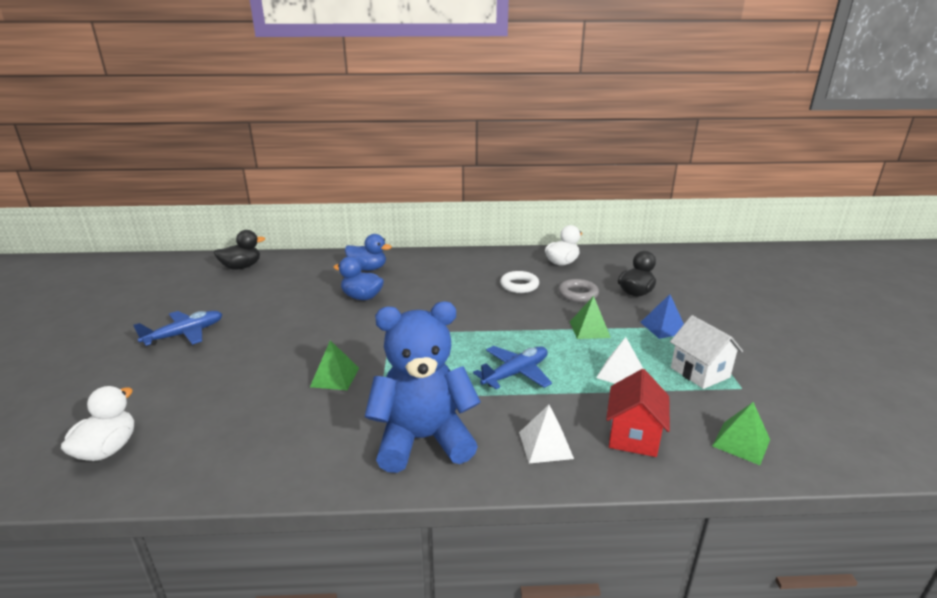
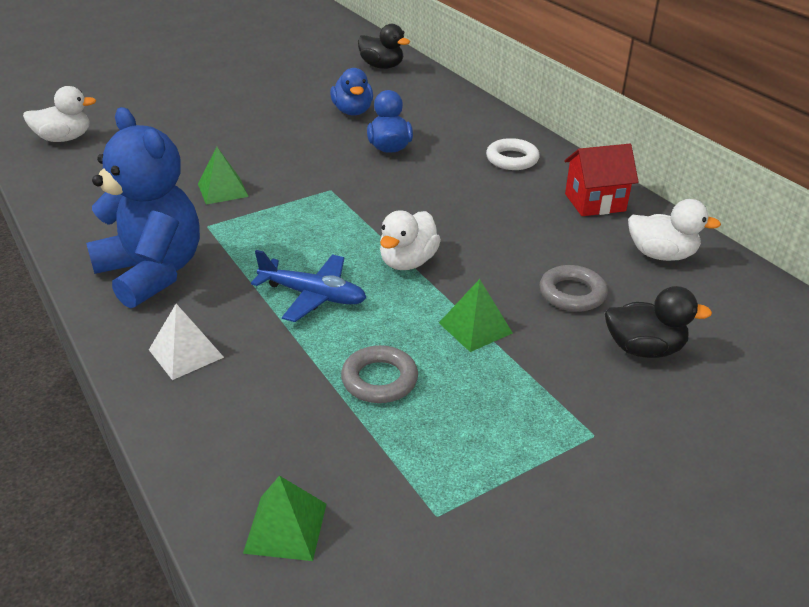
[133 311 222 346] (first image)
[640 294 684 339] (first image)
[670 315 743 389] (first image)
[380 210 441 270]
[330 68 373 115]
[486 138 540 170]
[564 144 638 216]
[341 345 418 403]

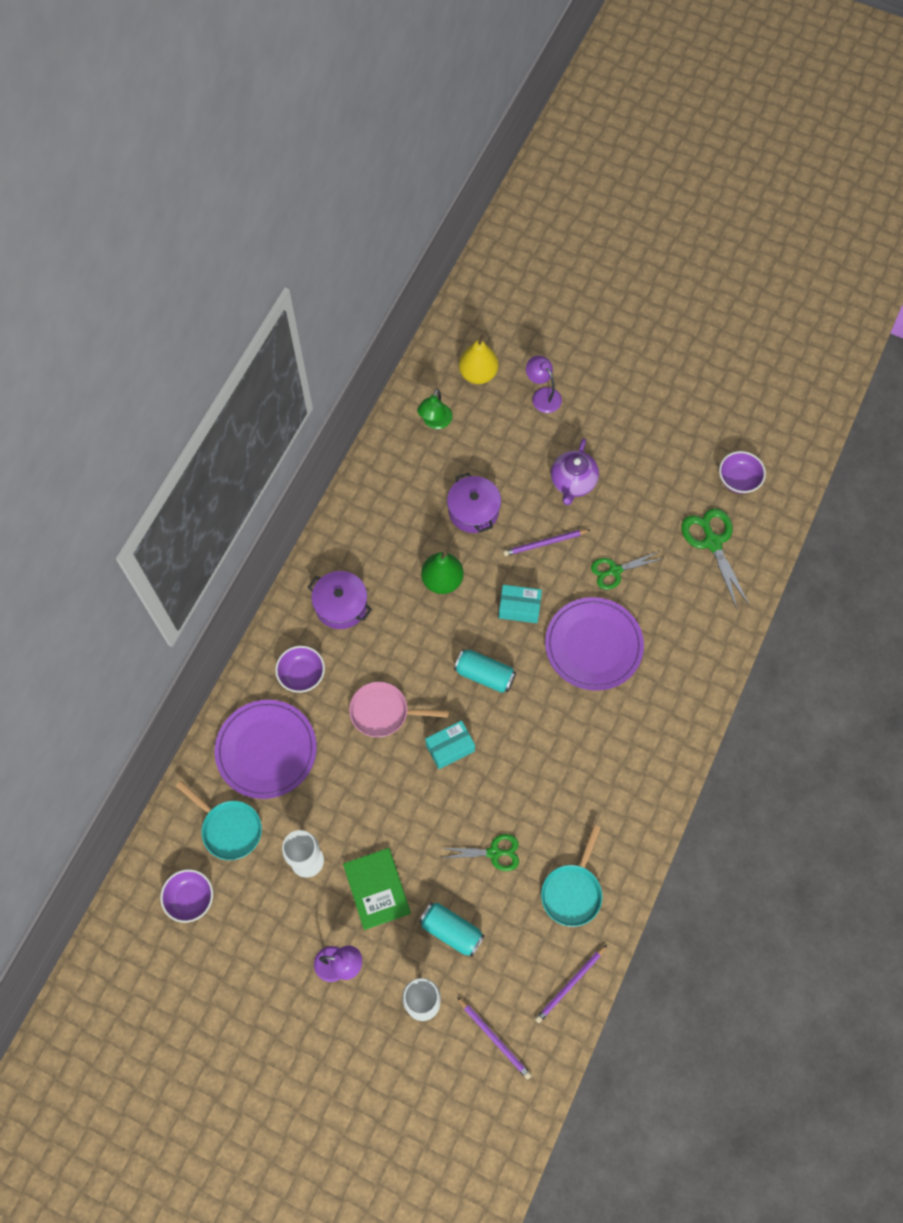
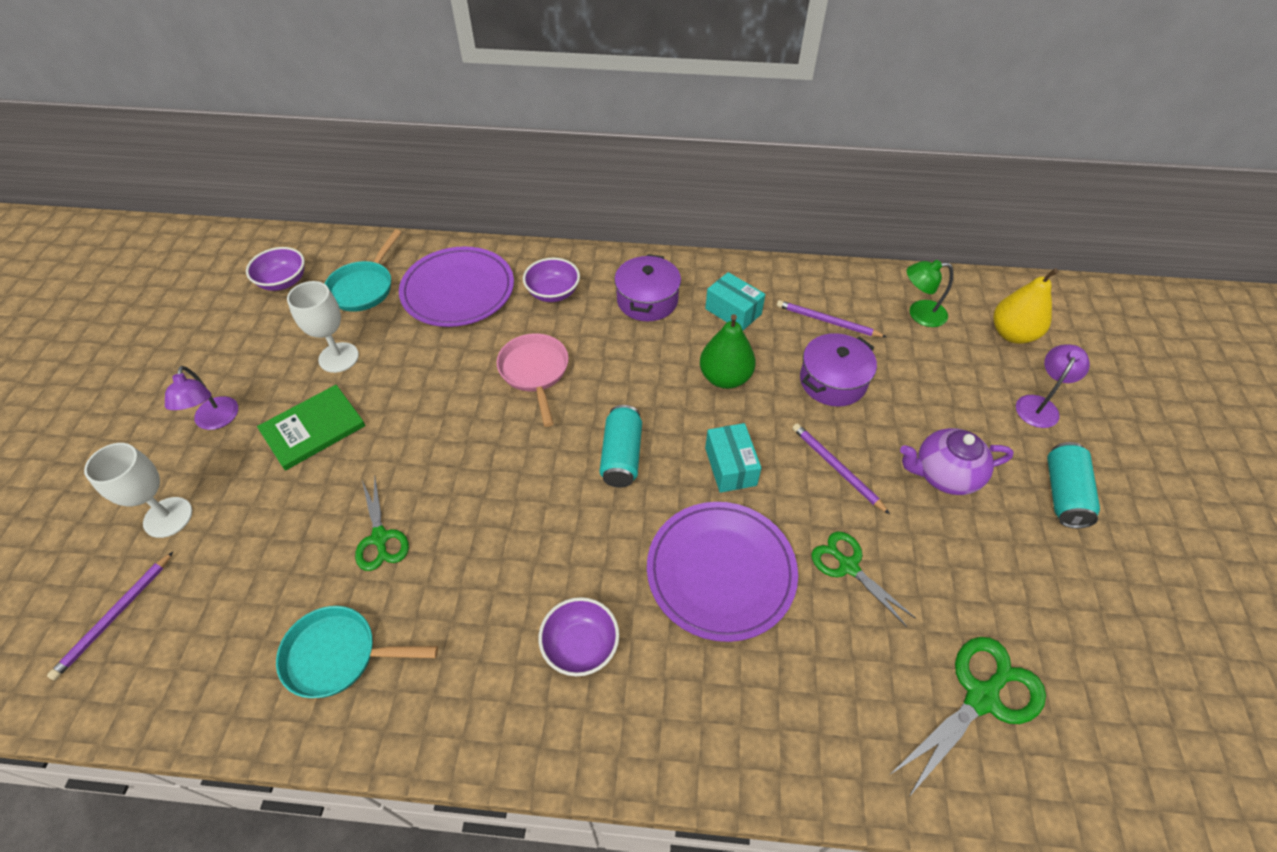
[1047 442 1100 528]
[705 272 765 330]
[777 300 886 337]
[538 597 619 676]

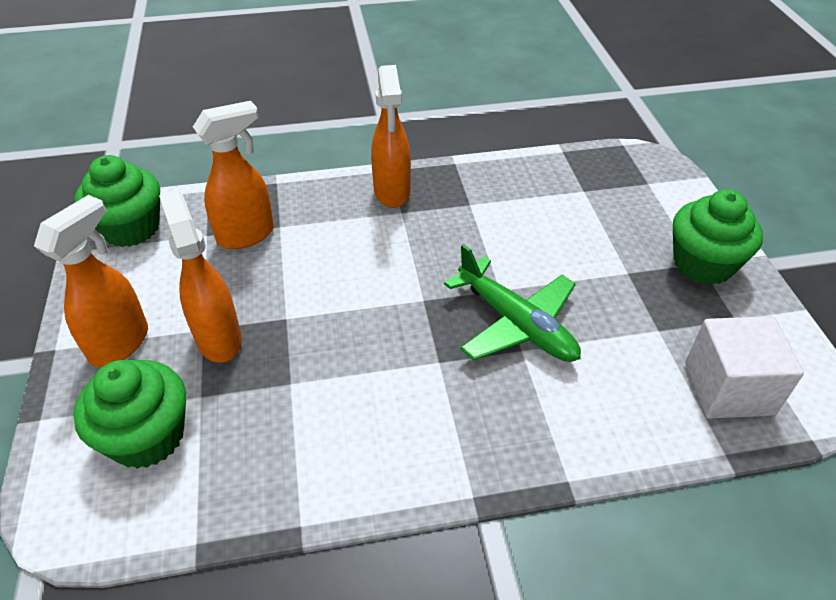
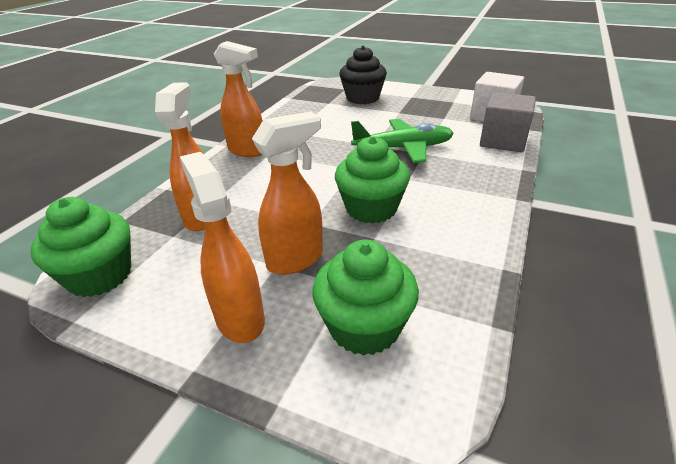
[339 46 387 104]
[480 92 536 152]
[335 136 410 224]
[252 111 323 275]

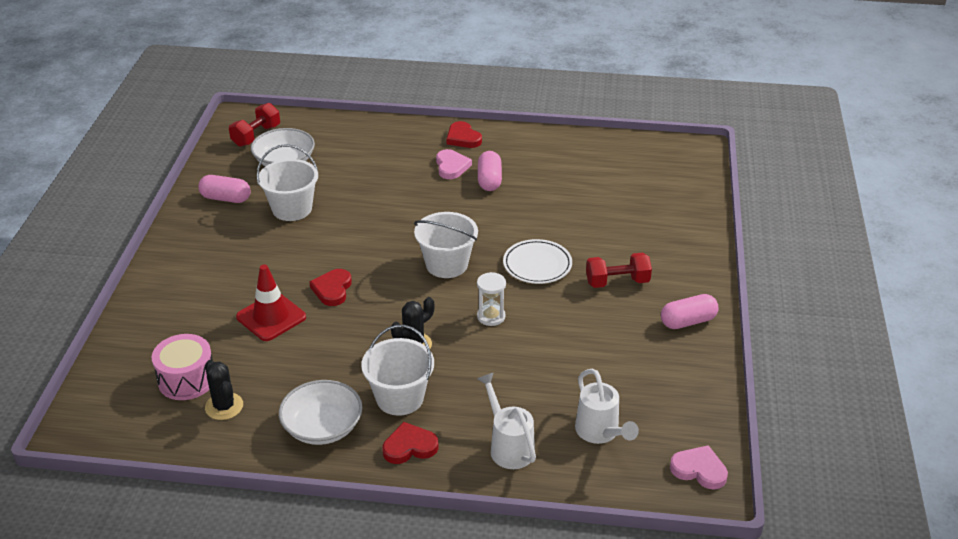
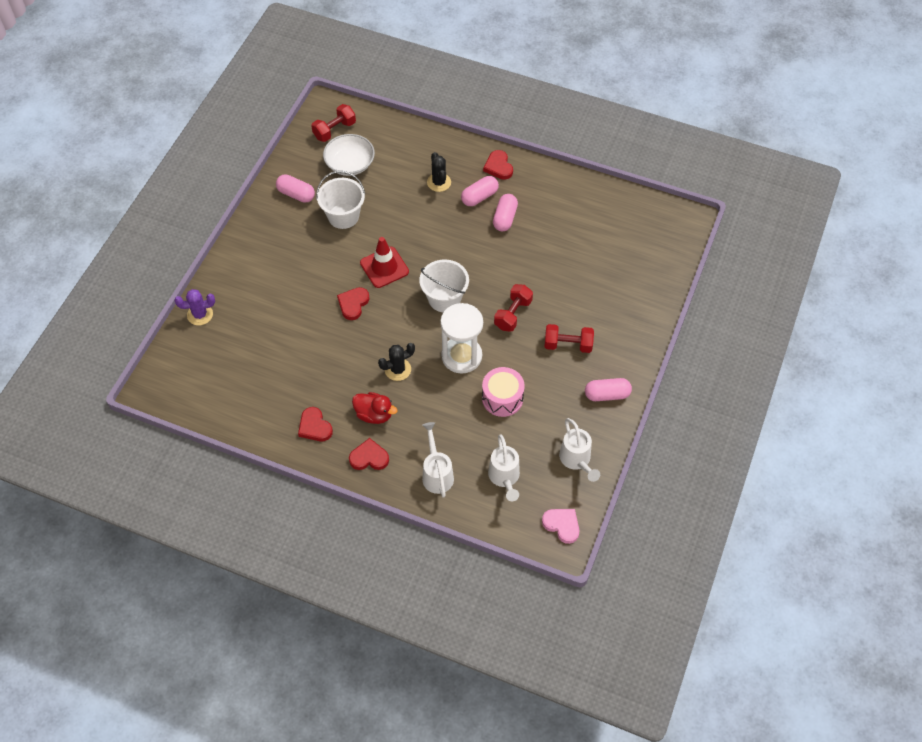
[174 289 215 326]
[559 418 600 482]
[482 367 525 417]
[427 152 451 192]
[360 237 409 288]
[298 407 333 441]
[352 392 398 424]
[461 176 499 206]
[494 284 533 332]
[440 303 483 374]

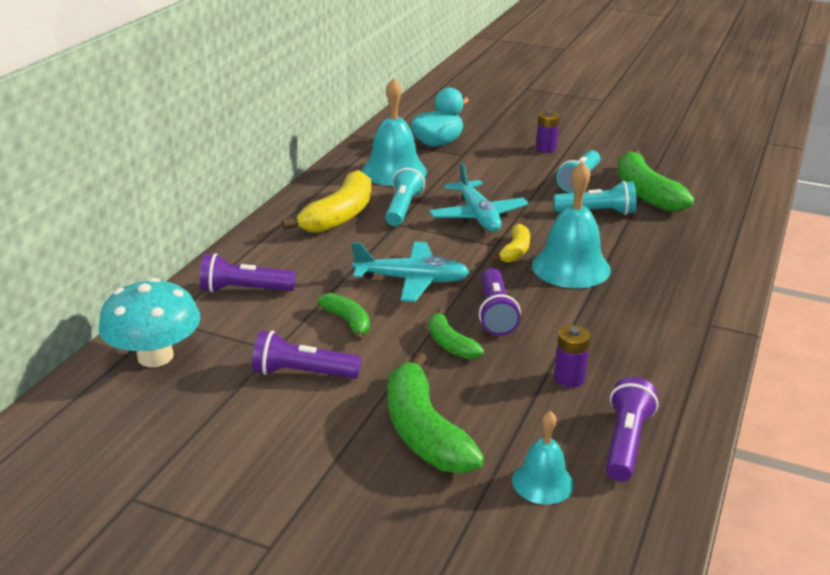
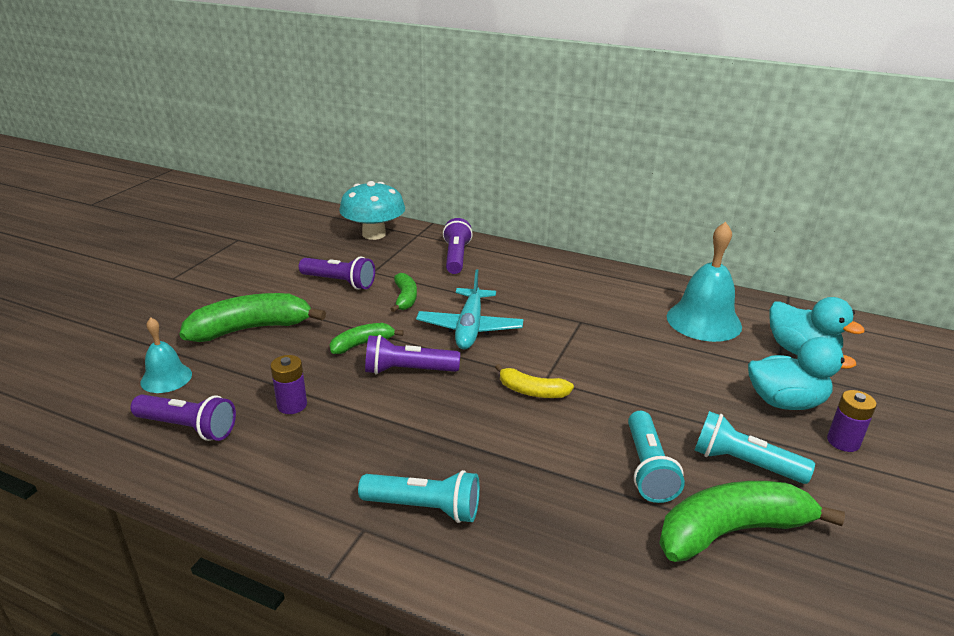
[282 170 371 233] (first image)
[429 163 529 232] (first image)
[532 161 611 288] (first image)
[748 337 856 410]
[358 470 480 523]
[299 256 375 290]
[391 273 417 312]

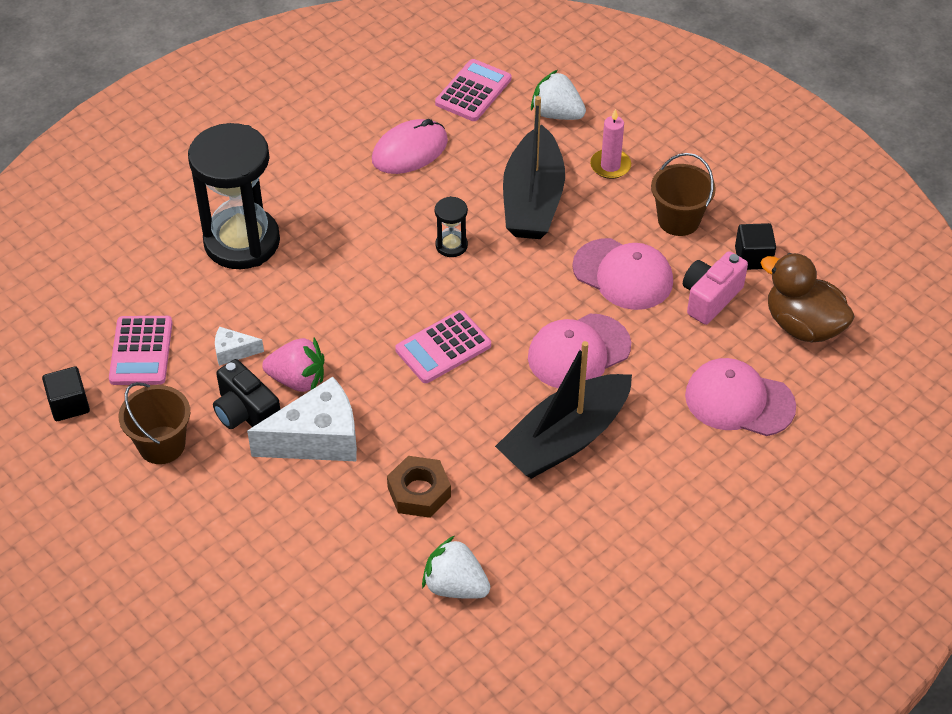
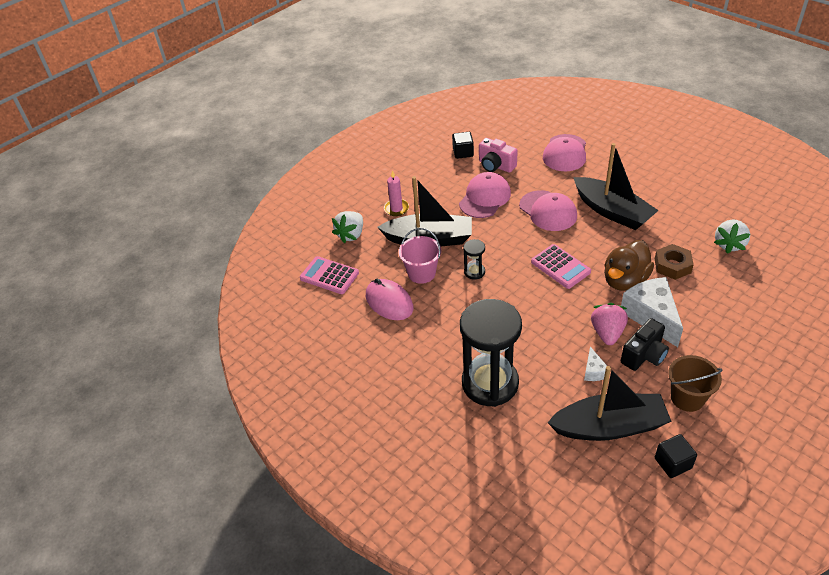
[651 153 716 236] (first image)
[399 228 441 284]
[604 240 654 291]
[547 366 672 441]

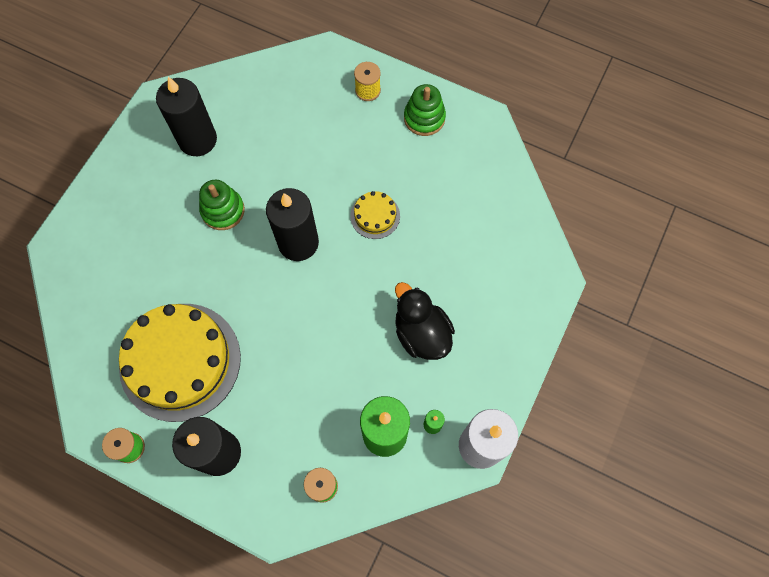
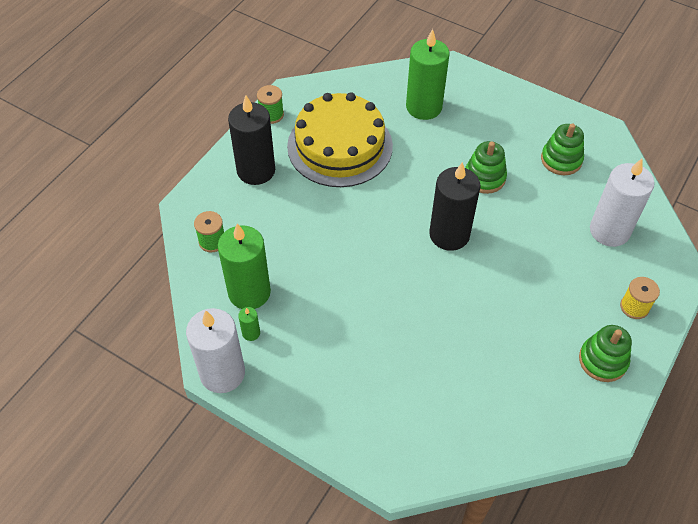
[350 191 400 239] (first image)
[395 282 455 360] (first image)
[406 29 450 120]
[590 158 655 247]
[541 123 584 175]

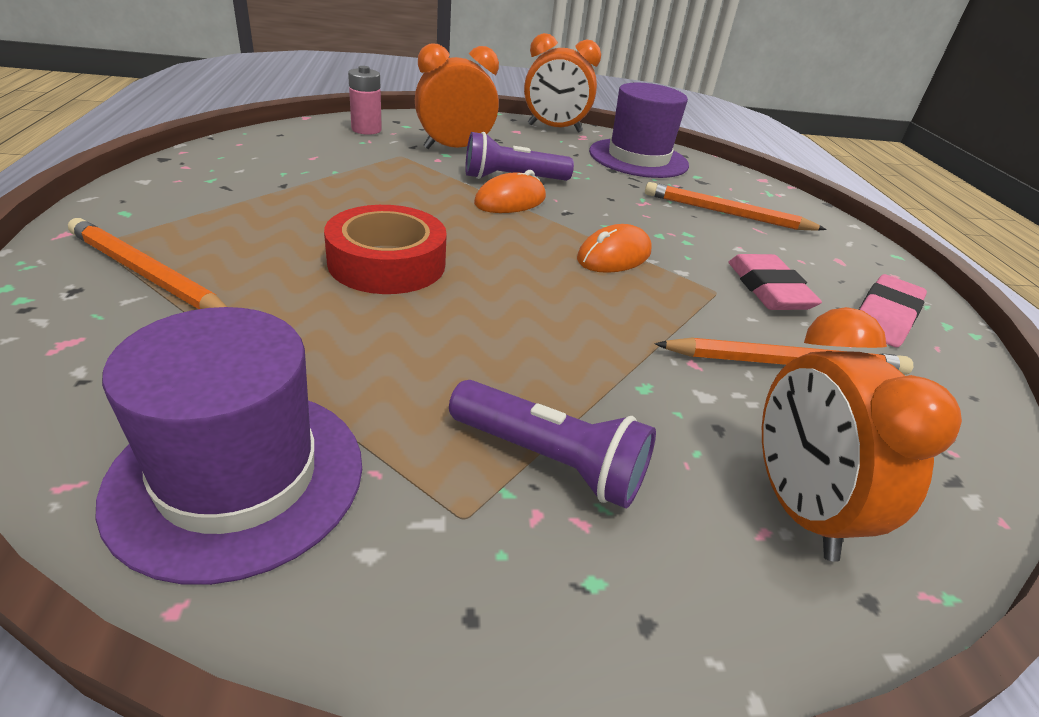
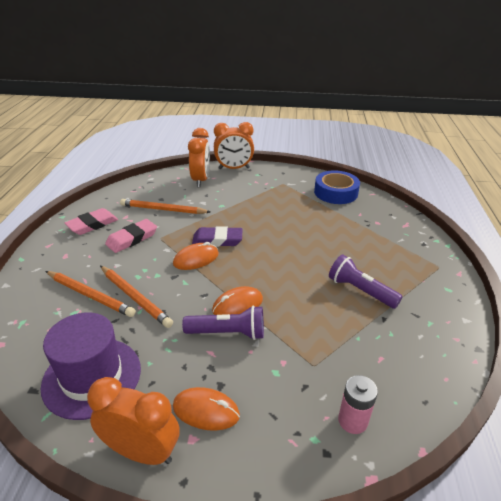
[324 205 447 294] (first image)
[173 387 240 431]
[192 226 243 247]
[100 266 173 328]
[214 122 254 169]
[329 254 403 309]
[314 170 360 204]
[105 219 157 253]

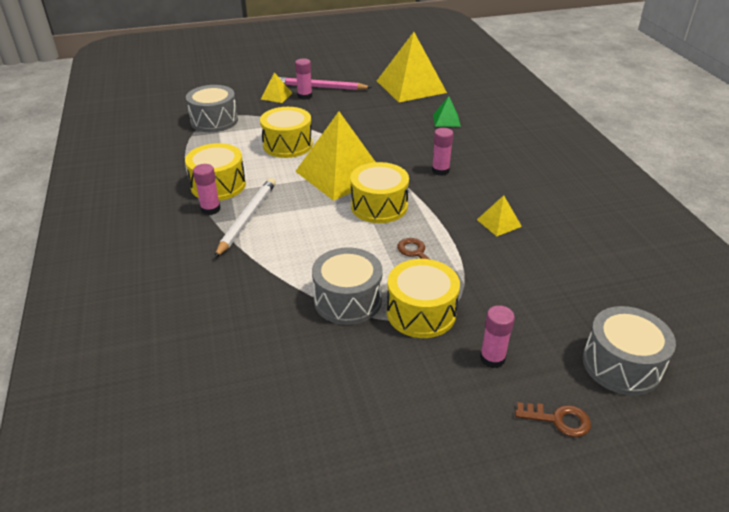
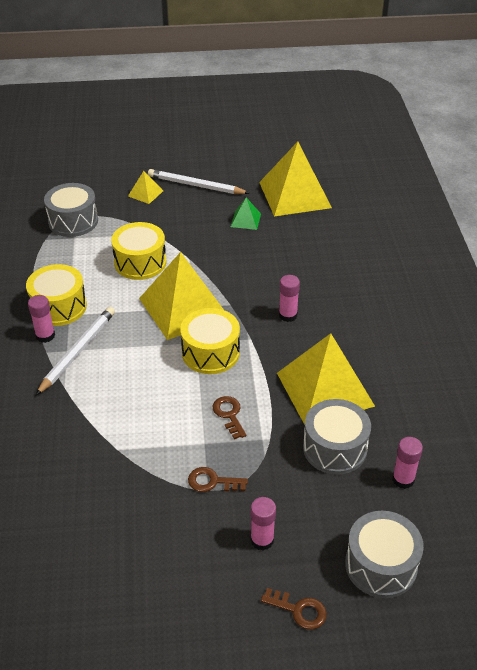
[392 437 423 489]
[303 399 371 475]
[231 197 261 230]
[188 467 248 492]
[148 169 249 194]
[277 333 375 425]

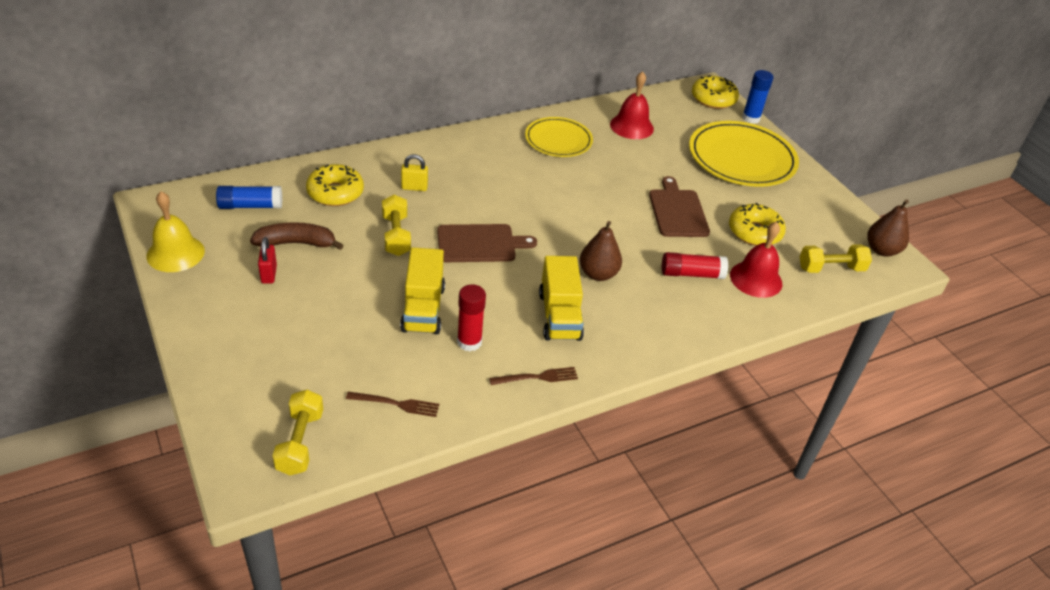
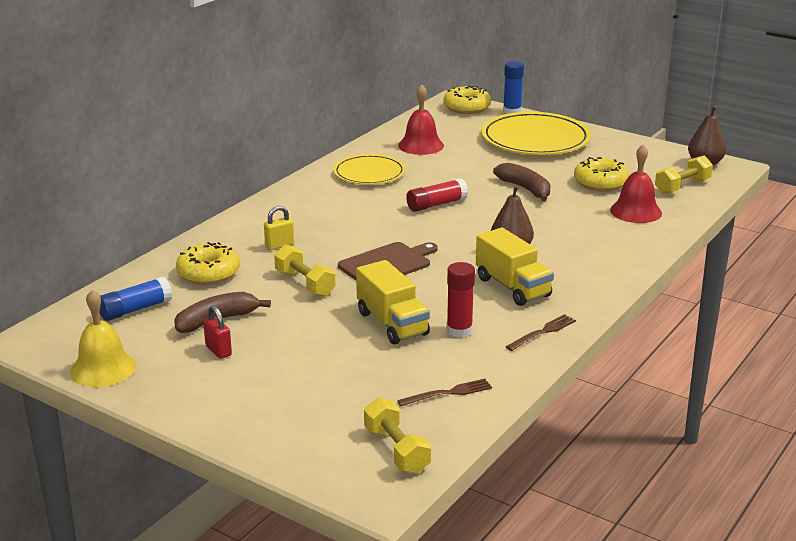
[406 178 468 212]
[493 163 551 201]

